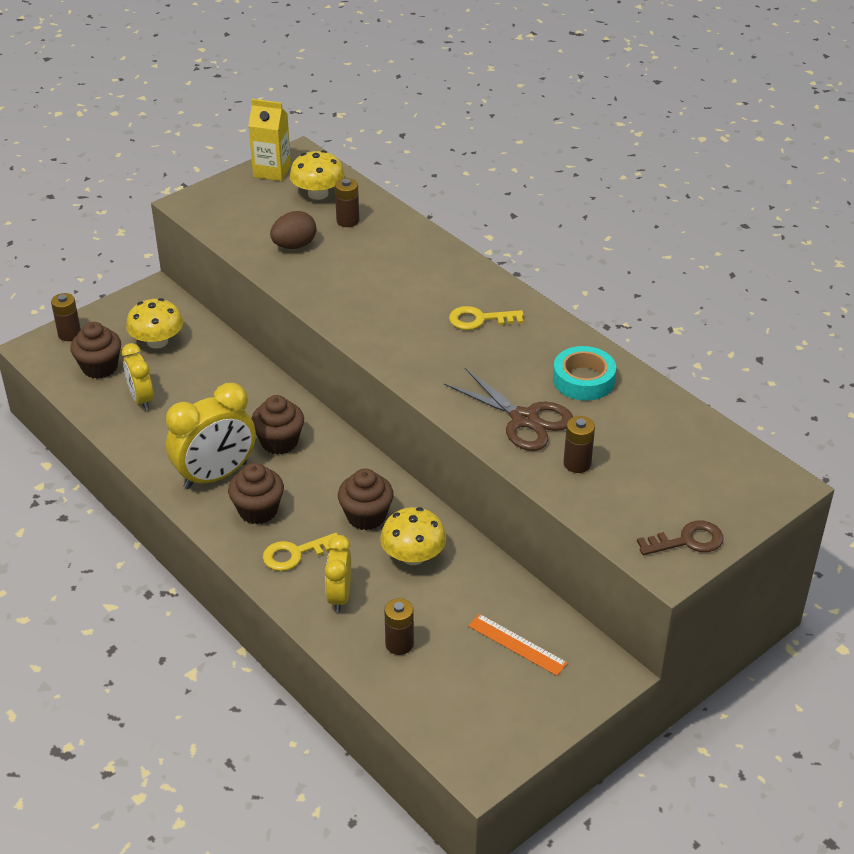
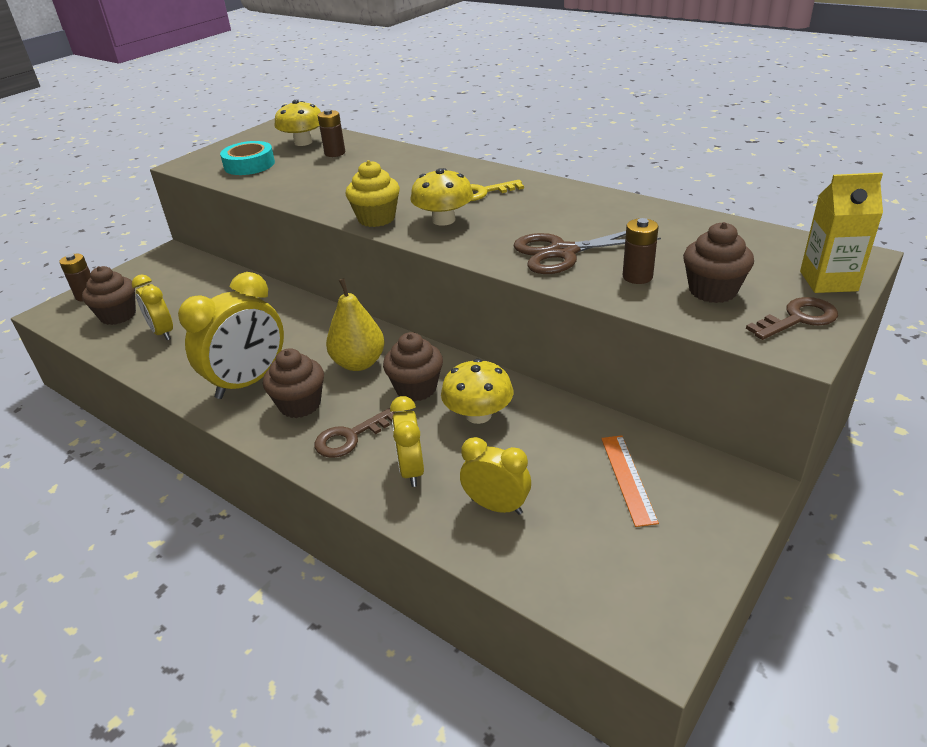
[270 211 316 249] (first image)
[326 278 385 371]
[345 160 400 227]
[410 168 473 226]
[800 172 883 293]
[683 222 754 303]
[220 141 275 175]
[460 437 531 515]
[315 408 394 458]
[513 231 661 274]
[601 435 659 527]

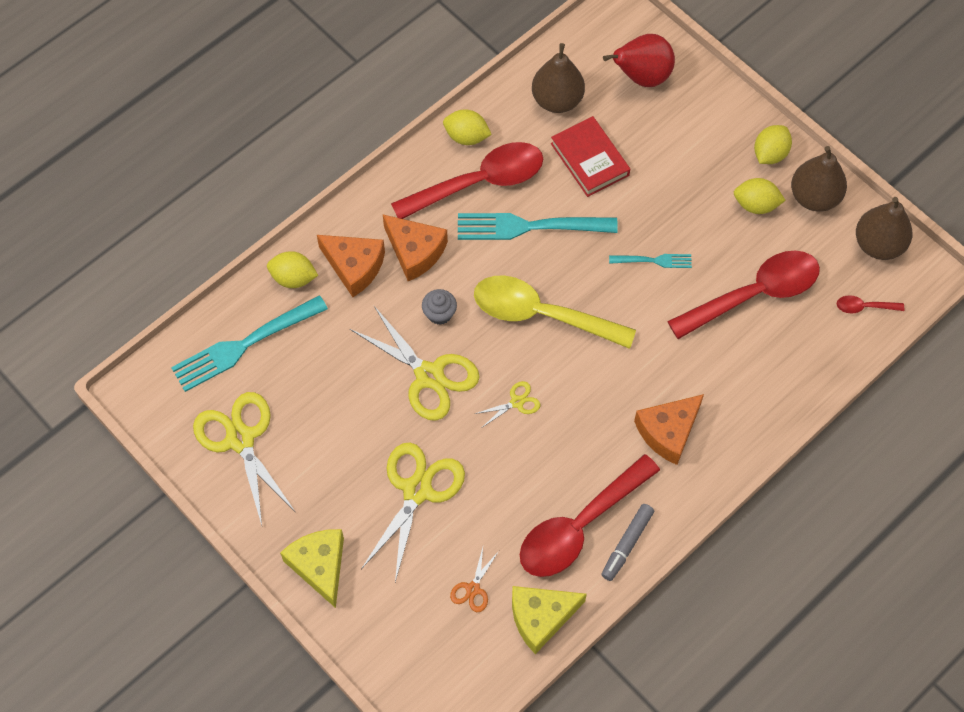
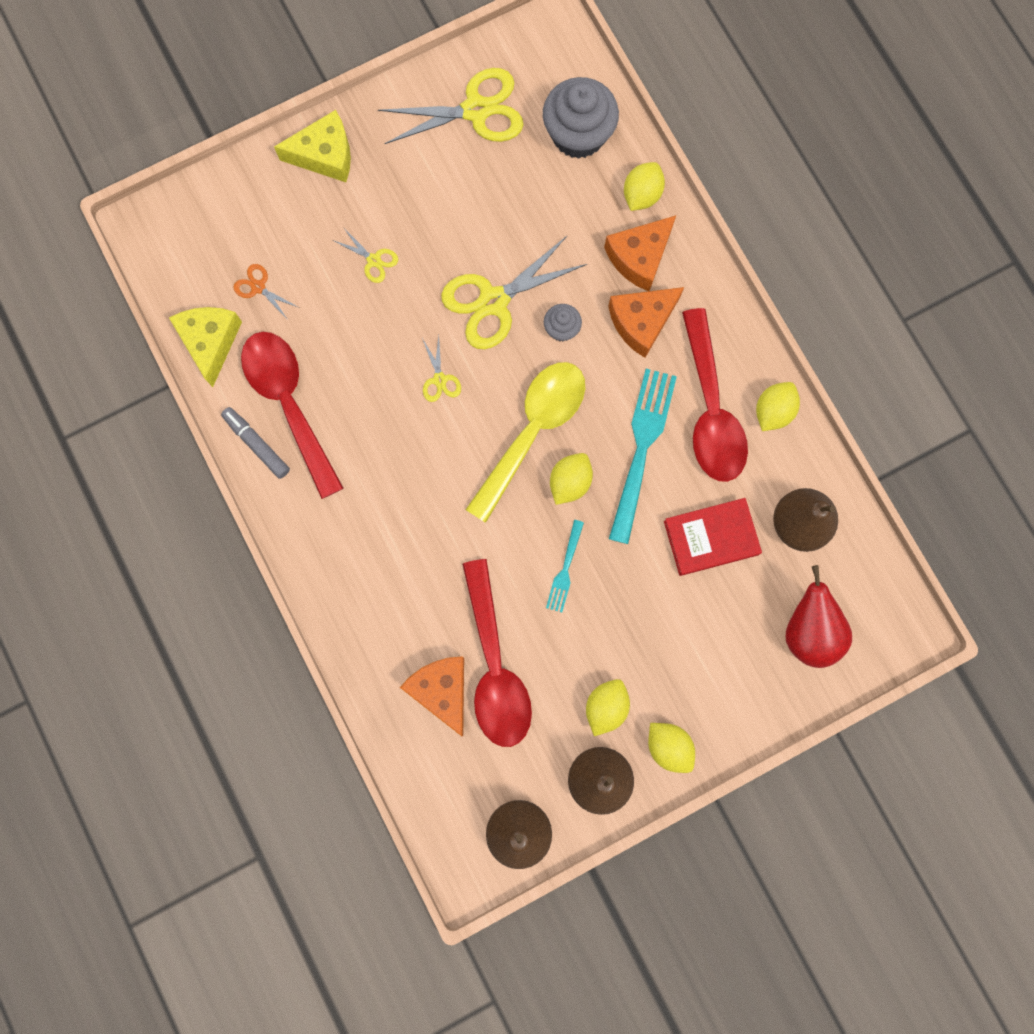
[837 295 904 314] (first image)
[550 453 593 505]
[400 656 464 736]
[543 77 619 159]
[333 227 398 283]

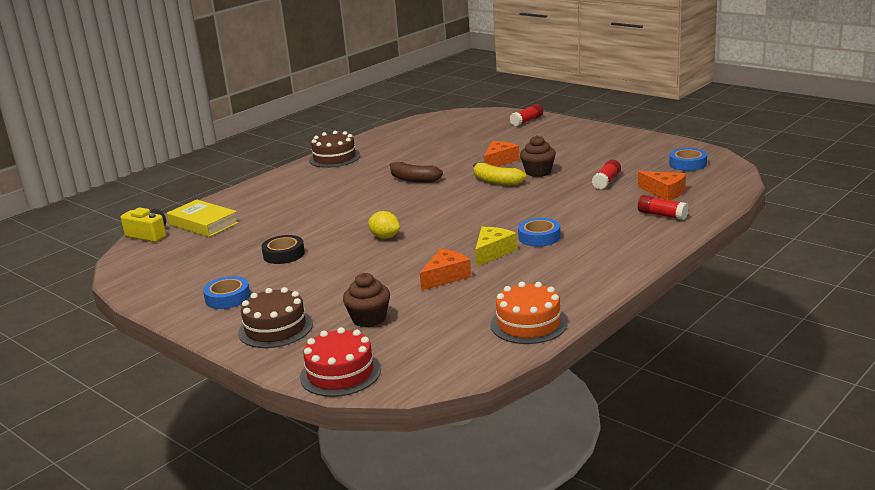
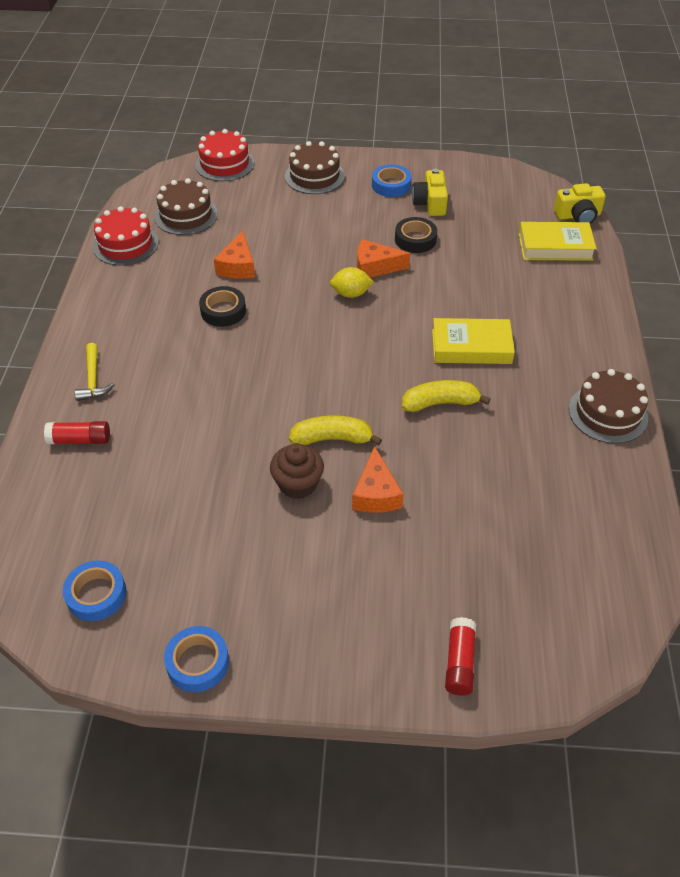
[343 273 390 327] (first image)
[592 160 621 190] (first image)
[74 343 114 401]
[154 178 218 235]
[412 168 448 216]
[432 318 515 364]
[164 626 229 692]
[357 239 410 277]
[199 286 246 327]
[402 380 490 412]
[93 206 159 266]

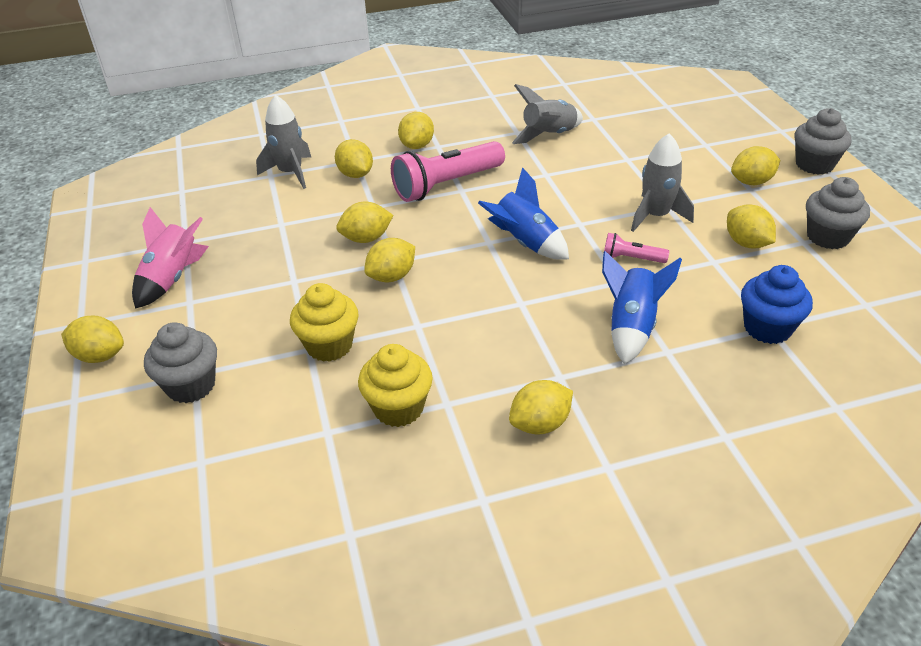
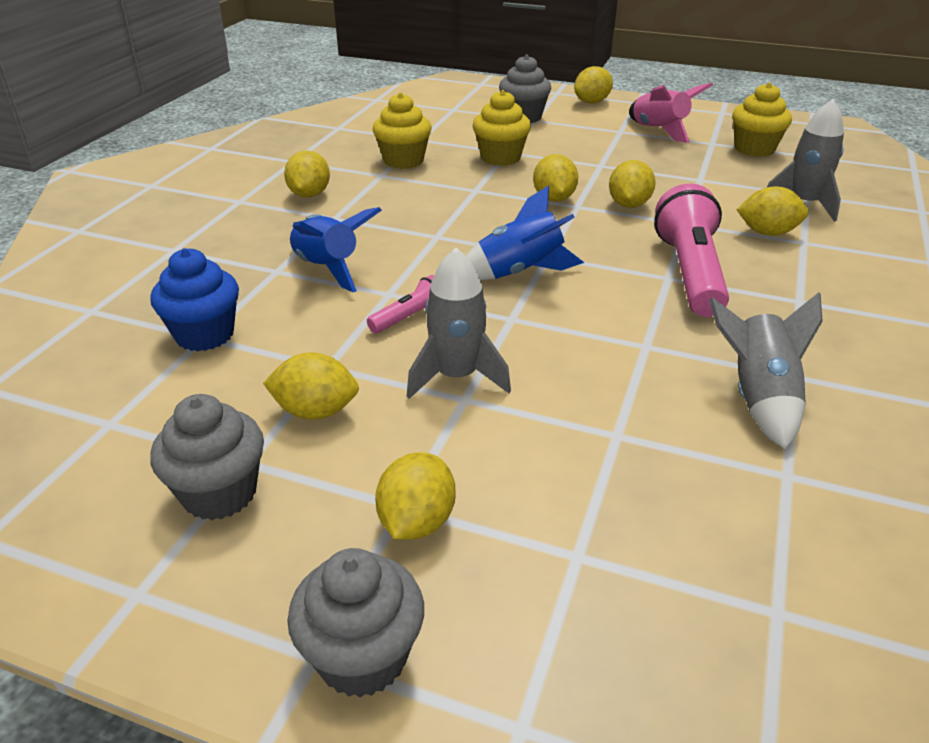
[398 112 434 149] (first image)
[732 82 792 157]

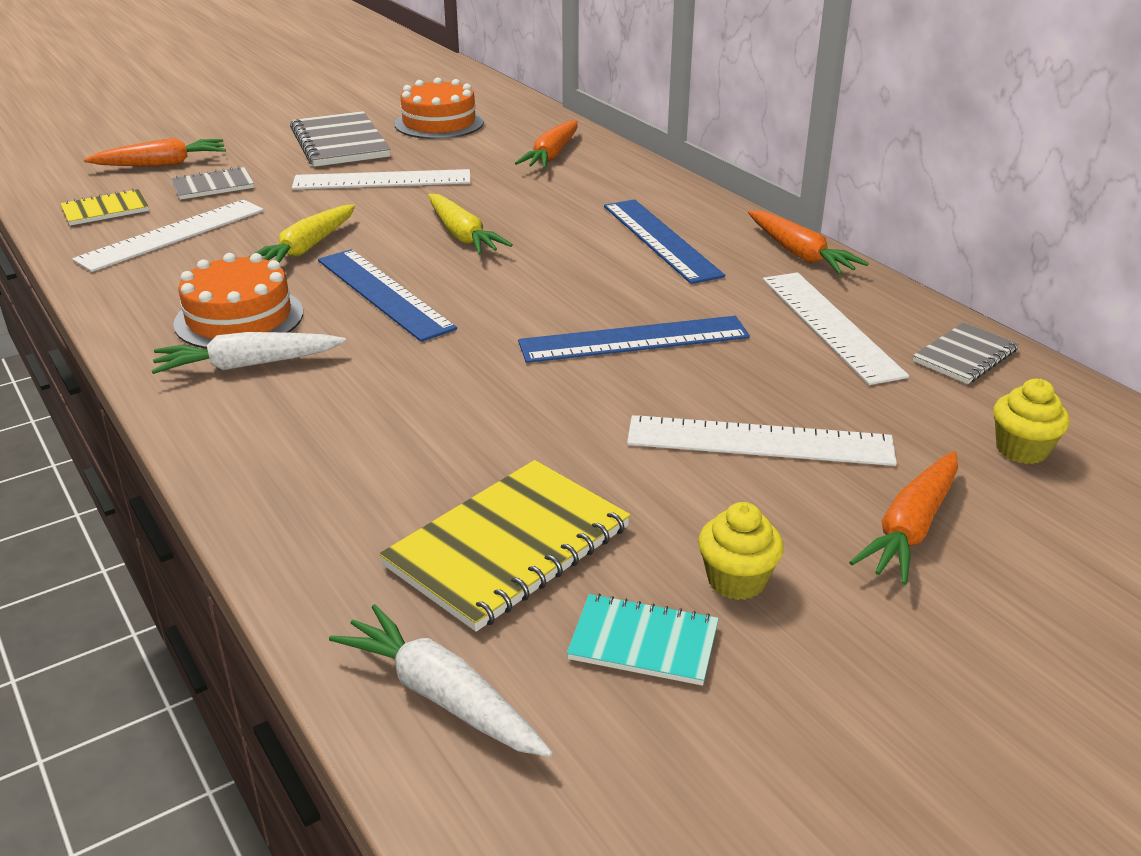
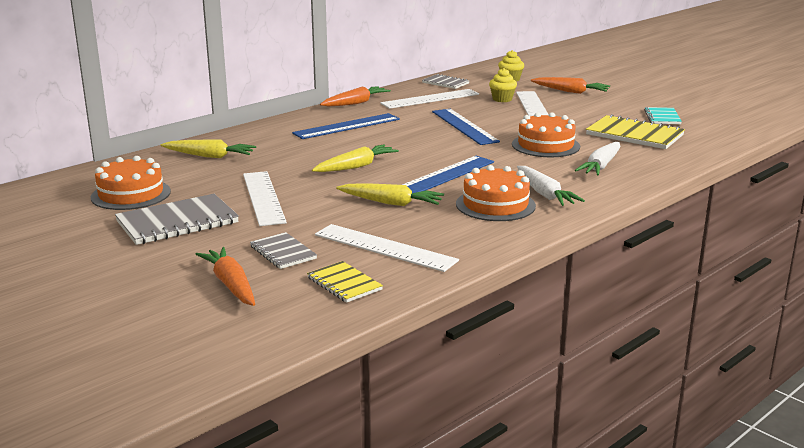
[512 112 580 157]
[575 142 620 175]
[489 68 517 102]
[161 140 256 158]

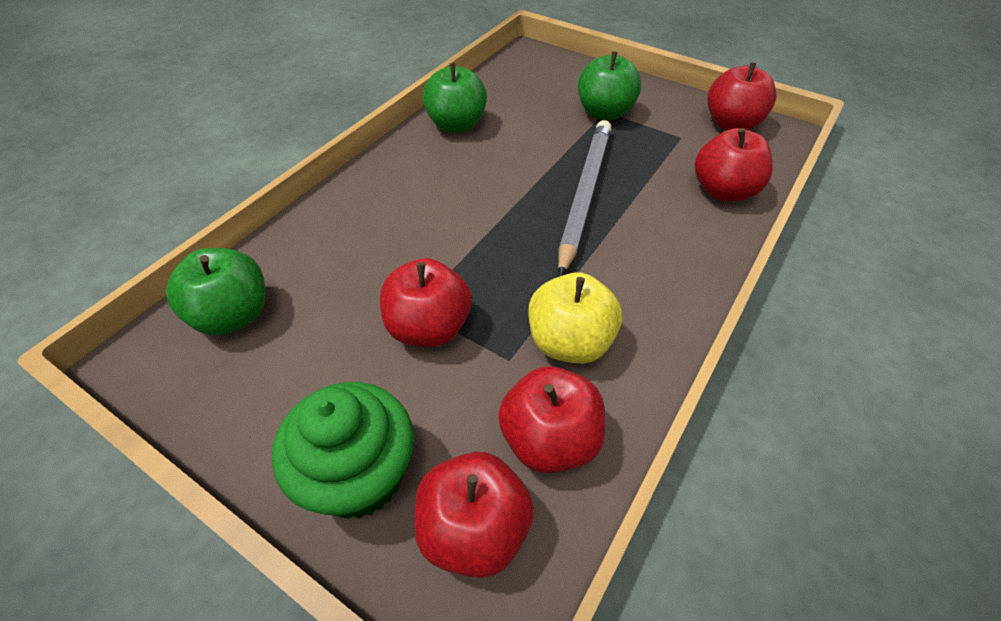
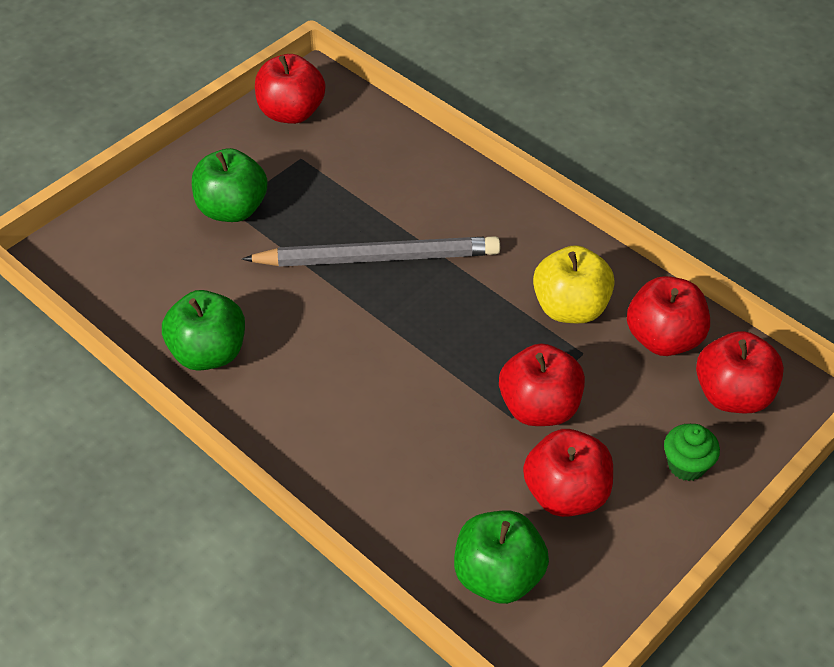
[523 429 613 517]
[242 236 500 267]
[664 424 720 481]

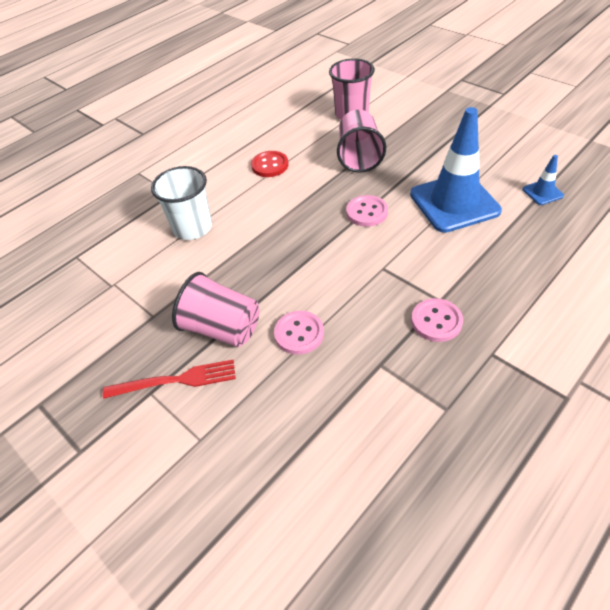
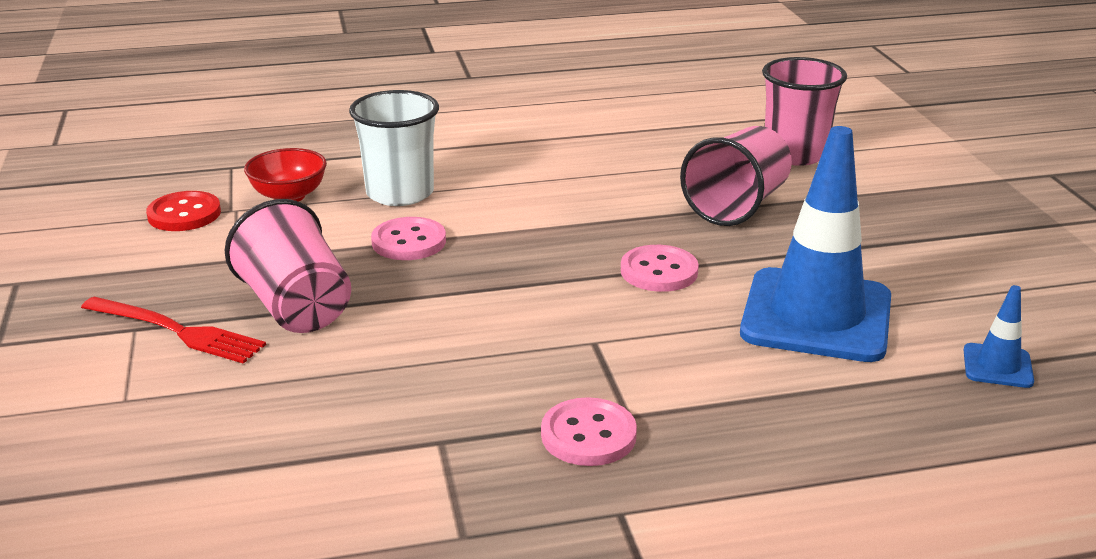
[244 148 327 202]
[146 191 221 231]
[371 217 446 260]

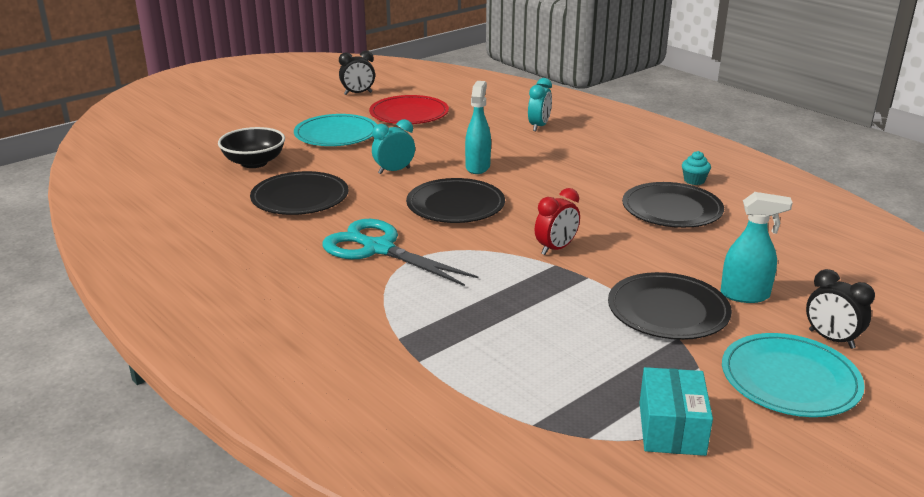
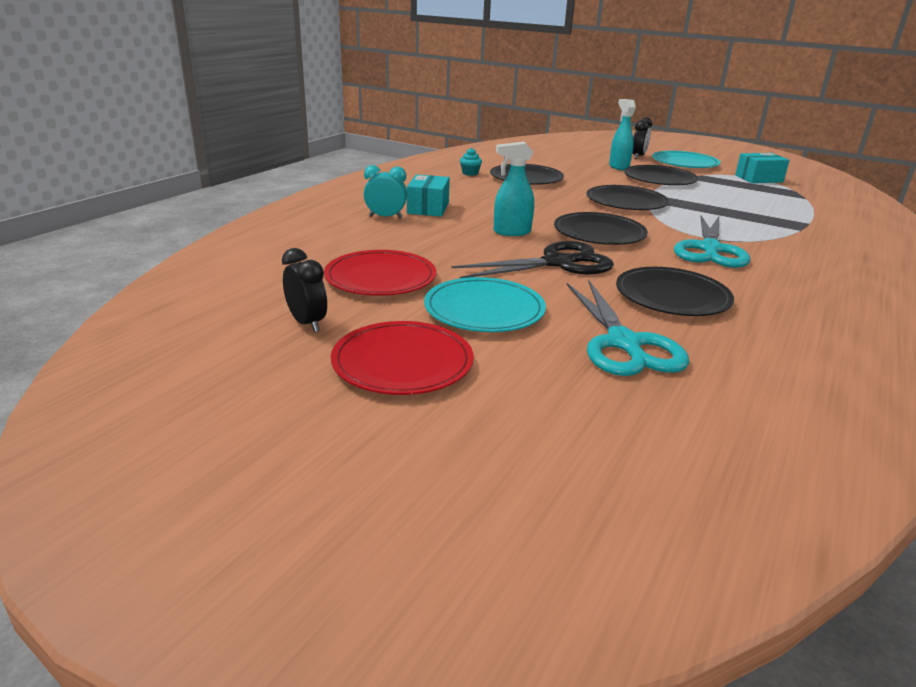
[331 321 474 395]
[407 174 450 217]
[567 280 689 376]
[452 241 614 278]
[586 185 669 210]

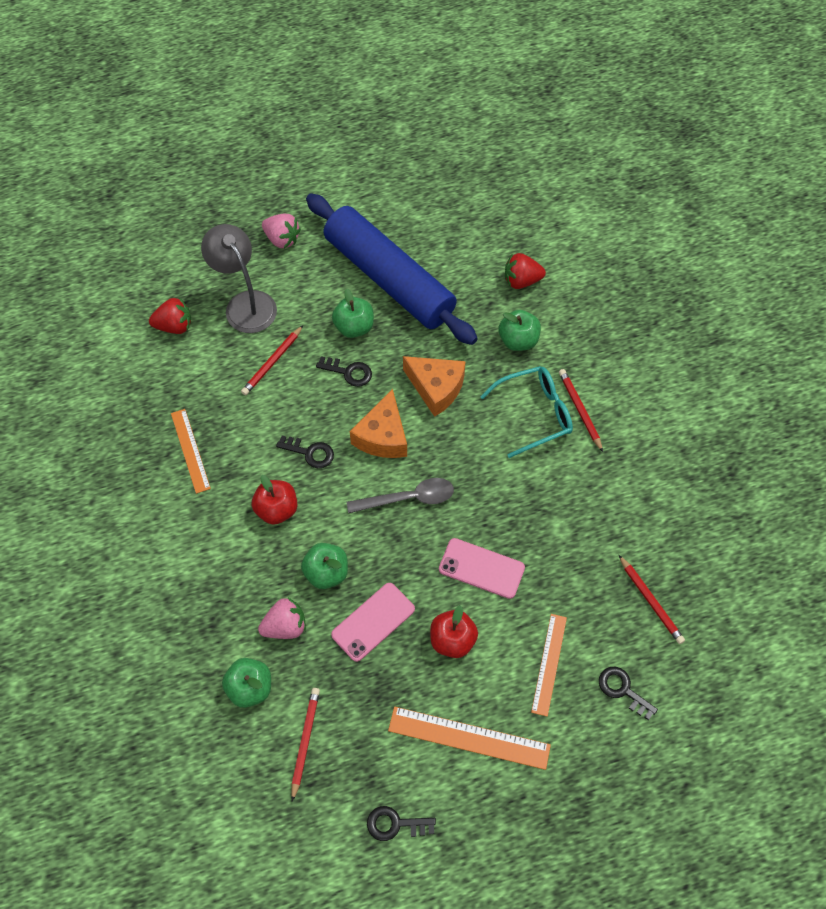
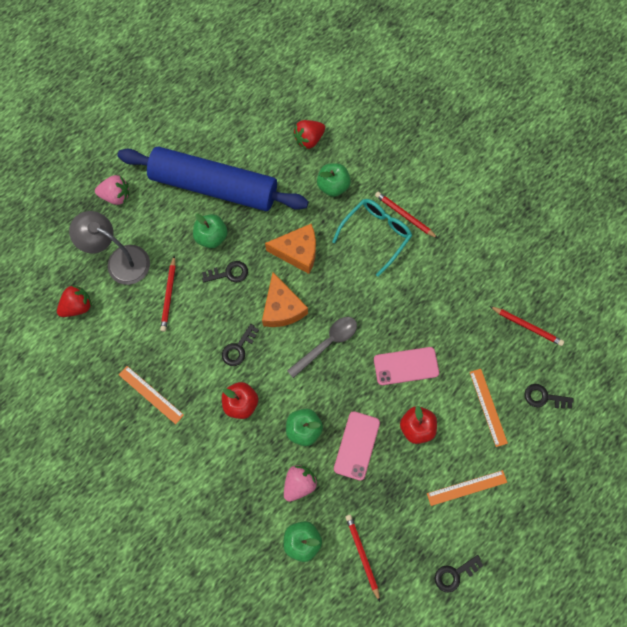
[222 324 259 366]
[427 470 507 506]

